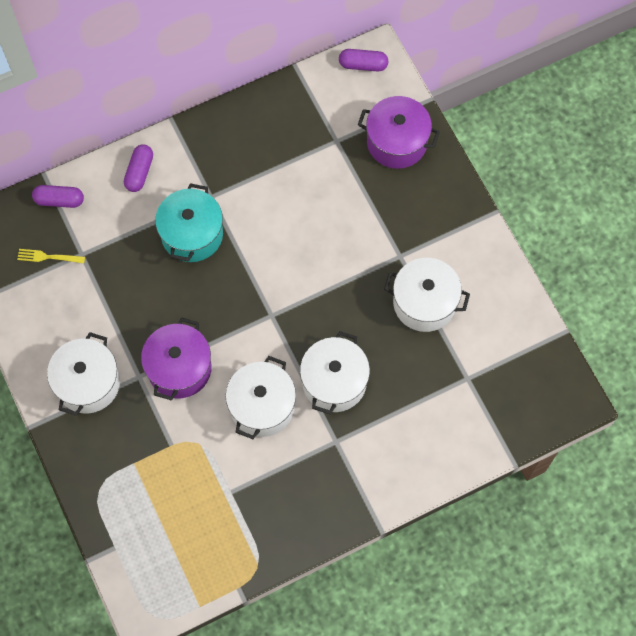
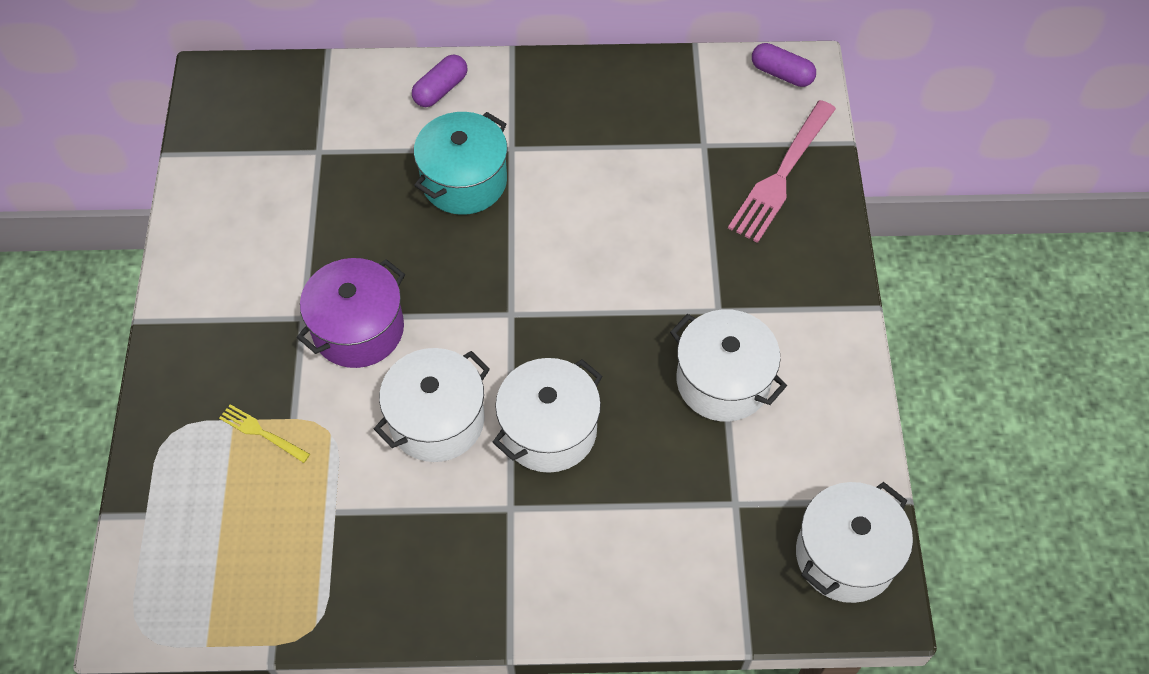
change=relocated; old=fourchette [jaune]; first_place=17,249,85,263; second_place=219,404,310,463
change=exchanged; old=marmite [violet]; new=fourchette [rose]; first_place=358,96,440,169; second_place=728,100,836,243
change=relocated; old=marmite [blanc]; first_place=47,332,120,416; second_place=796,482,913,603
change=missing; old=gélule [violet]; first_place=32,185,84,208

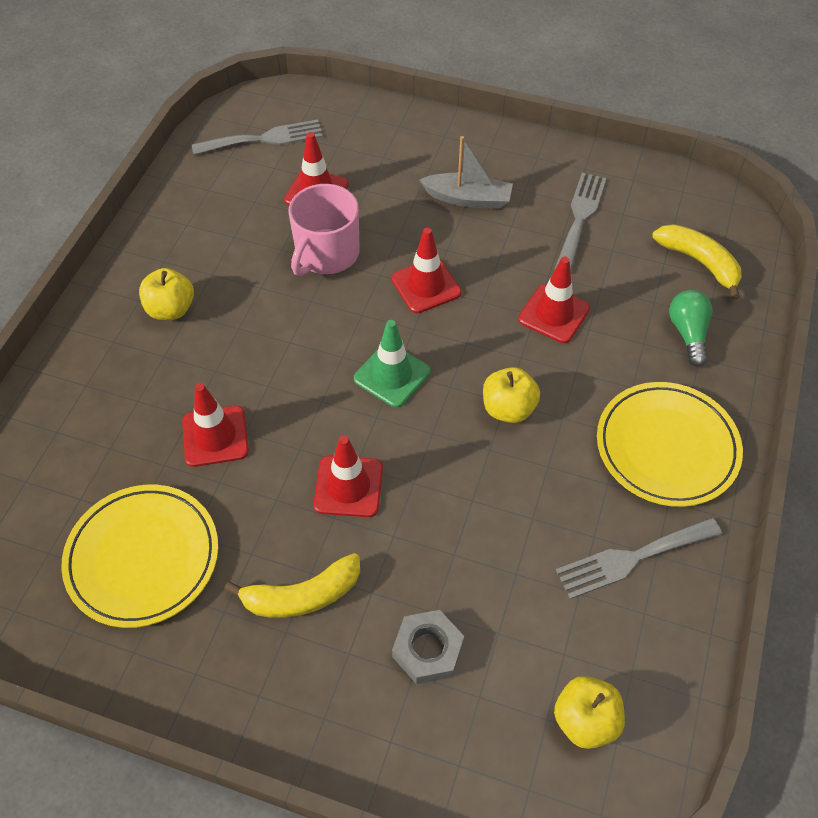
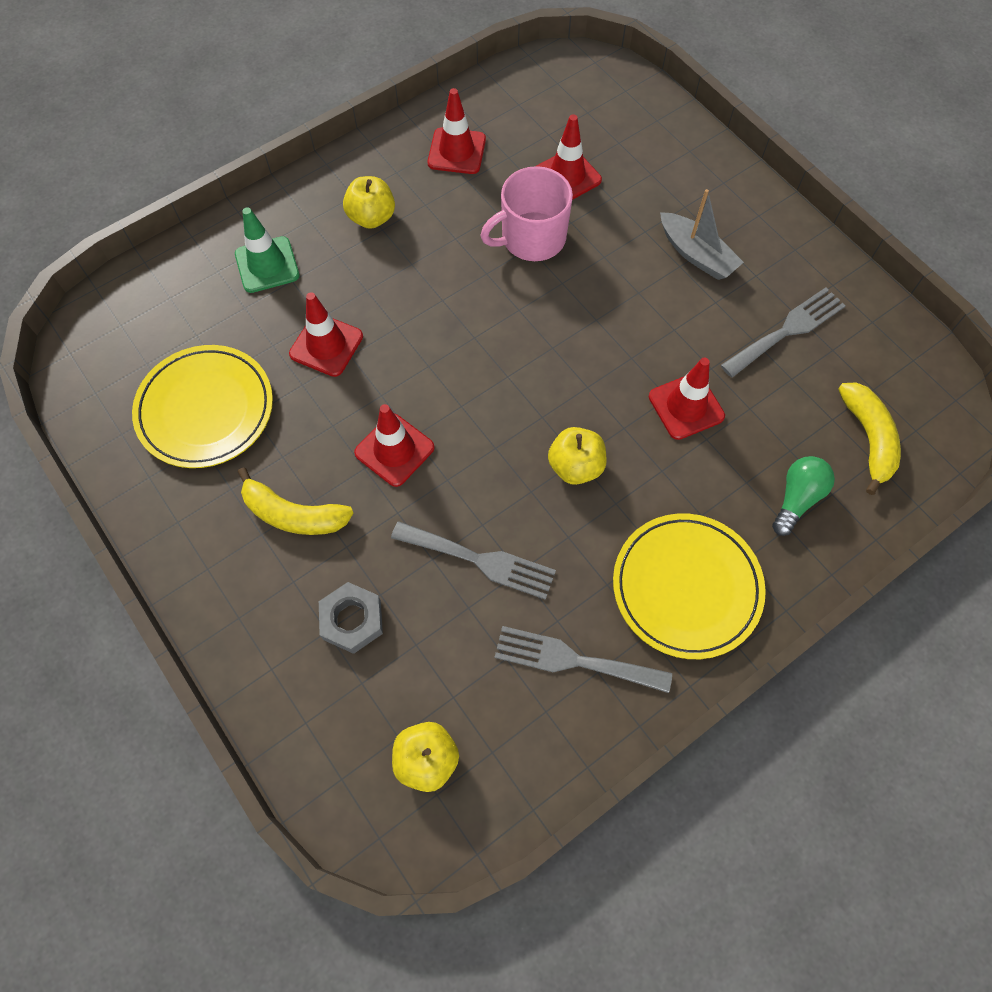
change=relocated; old=cône de chantier [vert]; first_place=354,320,431,408; second_place=235,207,299,293
change=relocated; old=fourchette [gris]; first_place=191,120,323,155; second_place=391,521,556,600
change=relocated; old=cône de chantier [rouge]; first_place=391,228,461,313; second_place=428,88,486,174

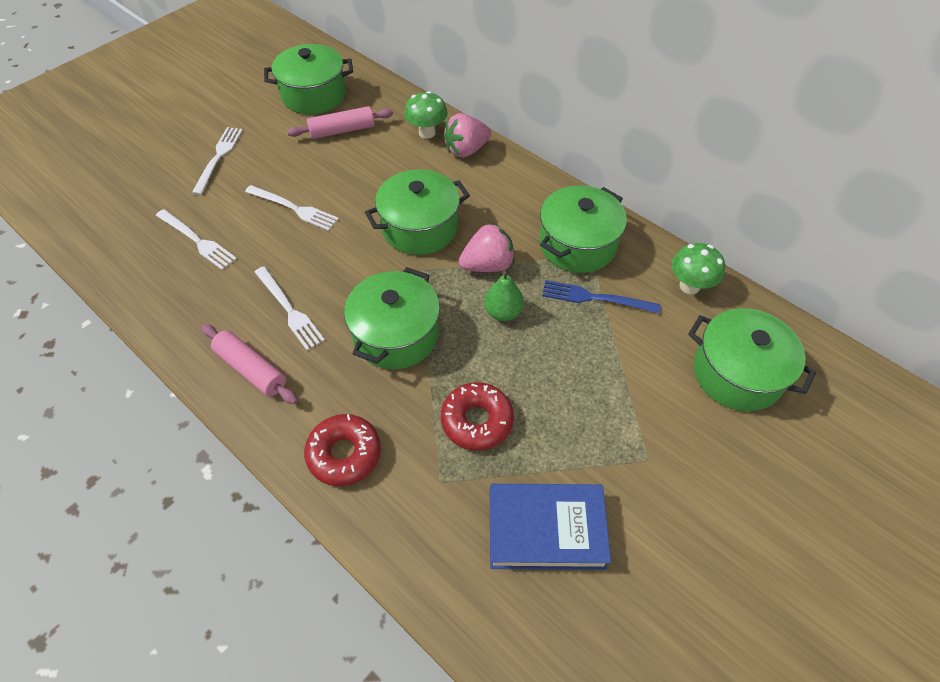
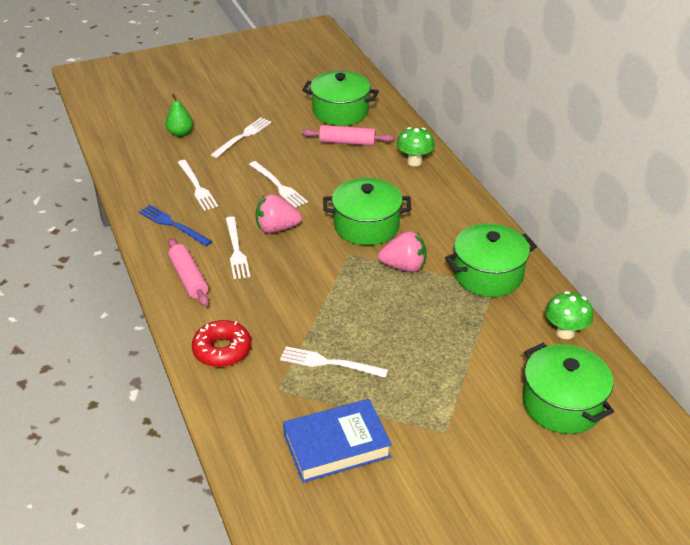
change=relocated; old=fourchette [bleu]; first_place=542,280,660,314; second_place=139,205,212,246
change=relocated; old=poire [vert]; first_place=484,271,524,321; second_place=165,94,193,137
change=relocated; old=fraise [rose]; first_place=443,113,491,158; second_place=255,194,302,234
change=exchanged; old=beignet [rouge]; new=fourchette [blanc]; first_place=441,382,514,450; second_place=280,346,388,378
change=spun; old=livre [bleu]; first_place=490,484,611,570; second_place=283,399,392,483; degrees=-45
change=missing; old=marmite [vert]; first_place=344,267,440,369

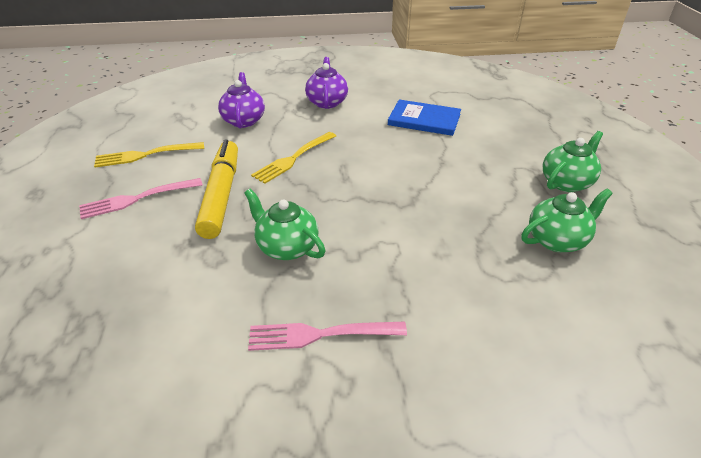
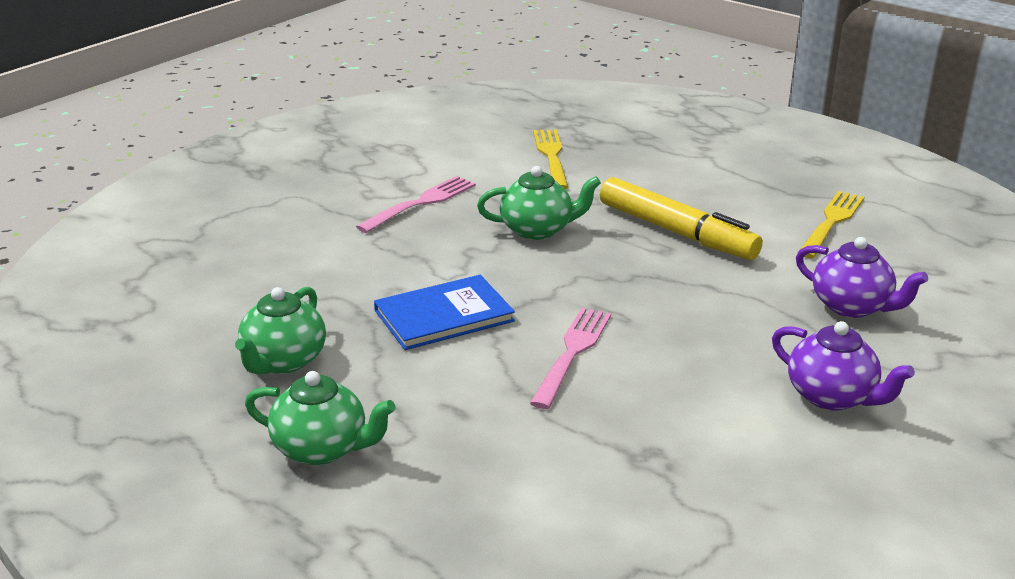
change=spun; old=théière [vert]; first_place=543,131,603,192; second_place=245,371,396,465; degrees=-75
change=relocated; old=livre [bleu]; first_place=388,100,461,136; second_place=374,275,515,350
change=relocated; old=fourchette [rose]; first_place=79,178,203,219; second_place=530,308,611,409
change=relocated; old=fourchette [jaune]; first_place=251,132,336,184; second_place=533,129,568,189

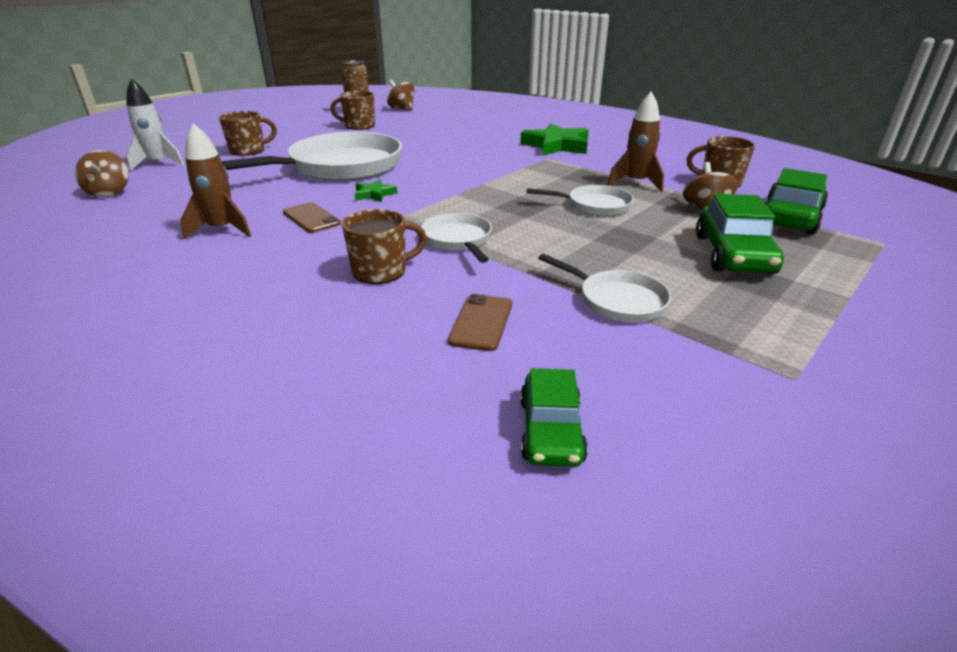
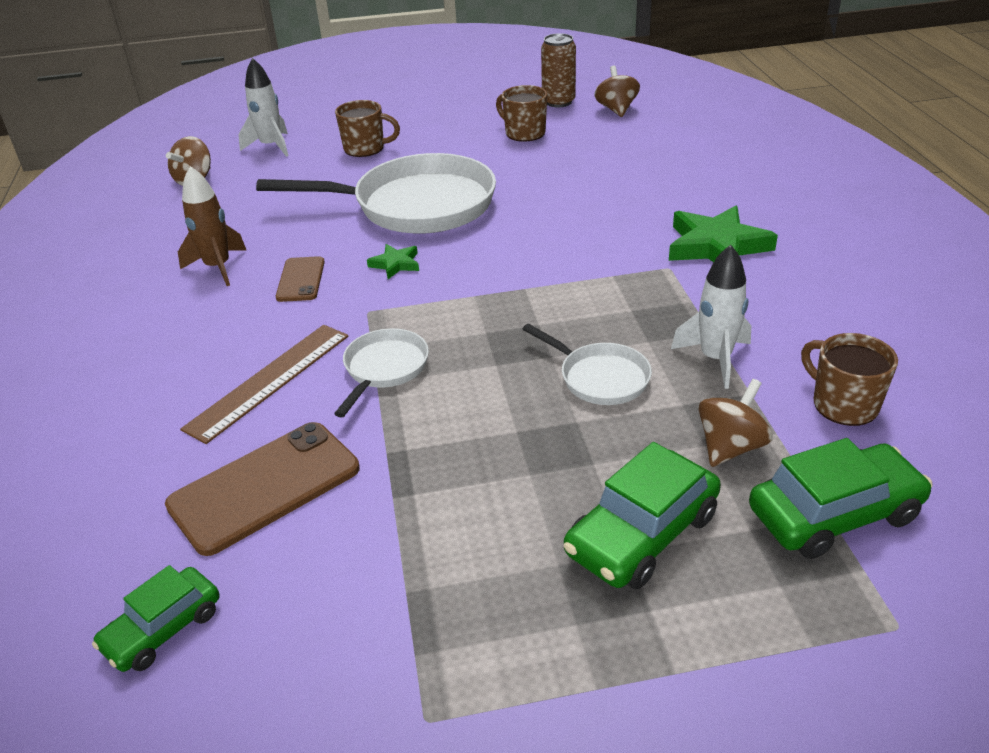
change=size; old=téléphone [marron]; first_place=448,294,512,351; second_place=165,422,360,556; factor=1.79
change=exchanged; old=tasse [marron]; new=règle [marron]; first_place=342,209,427,284; second_place=180,325,348,444
change=colour; old=fusée [marron]; new=fusée [blanc]; first_place=607,92,664,192; second_place=671,245,751,389
change=missing; old=poêle [blanc]; first_place=538,254,671,322

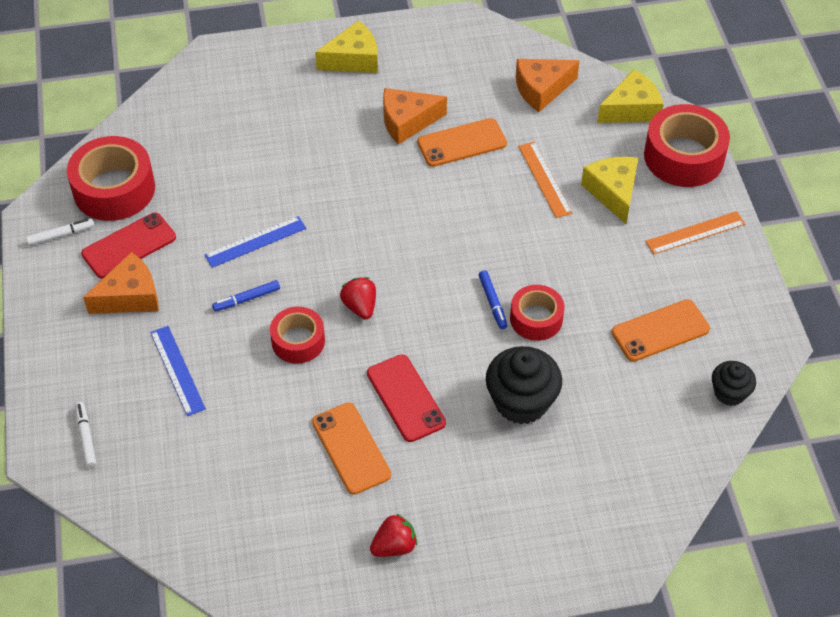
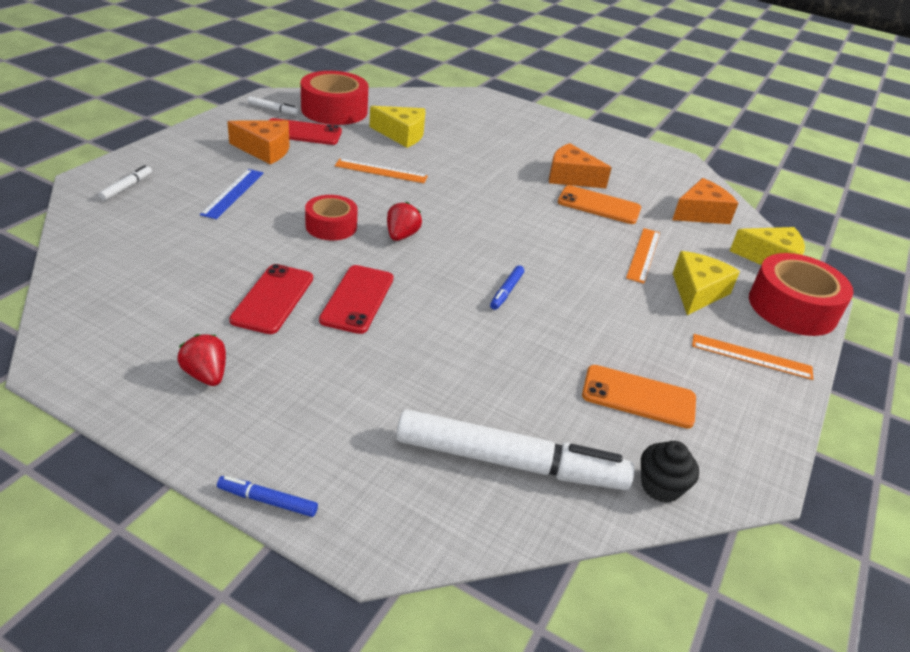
change=spun; old=fraise [rouge]; first_place=370,514,417,557; second_place=177,334,226,386; degrees=-135
change=relocated; old=feutre [bleu]; first_place=212,280,280,312; second_place=217,476,318,517
change=colour; old=téléphone [orange]; new=téléphone [rouge]; first_place=312,403,391,495; second_place=229,264,313,334
change=colour; old=règle [bleu]; new=règle [orange]; first_place=205,216,306,268; second_place=335,159,428,183
change=relocated; old=fromage [jaune]; first_place=315,20,378,73; second_place=369,106,425,148
change=appeared; new=feutre [blanc]; second_place=396,409,635,490
change=spun; old=fromage [orange]; first_place=516,59,580,112; second_place=672,178,738,224; degrees=135
change=missing; old=muffin [noir]; first_place=486,346,562,424
change=missing; old=ruban adhésif [rouge]; first_place=510,285,565,341

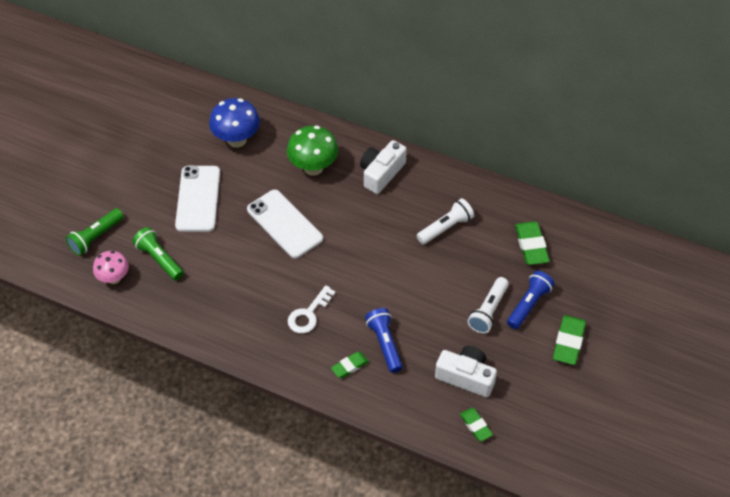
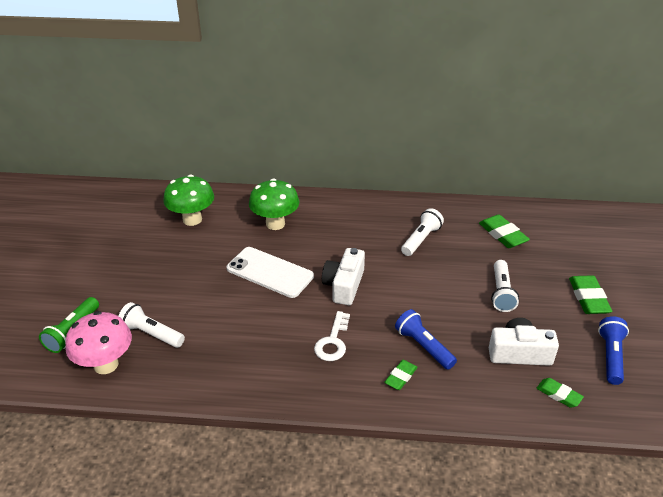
change=size; old=champignon [rose]; first_place=93,251,129,284; second_place=65,311,132,374; factor=1.54
change=colour; old=lampe de poche [vert]; new=lampe de poche [blanc]; first_place=132,227,184,280; second_place=118,302,185,348
change=colour; old=champignon [bleu]; new=champignon [vert]; first_place=209,98,260,148; second_place=163,175,214,226
change=relocated; old=appareil photo [blanc]; first_place=360,140,407,194; second_place=322,248,365,305
change=relocated; old=lampe de poche [bleu]; first_place=507,271,554,329; second_place=598,316,629,385
change=missing; old=téléphone [blanc]; first_place=175,166,220,232

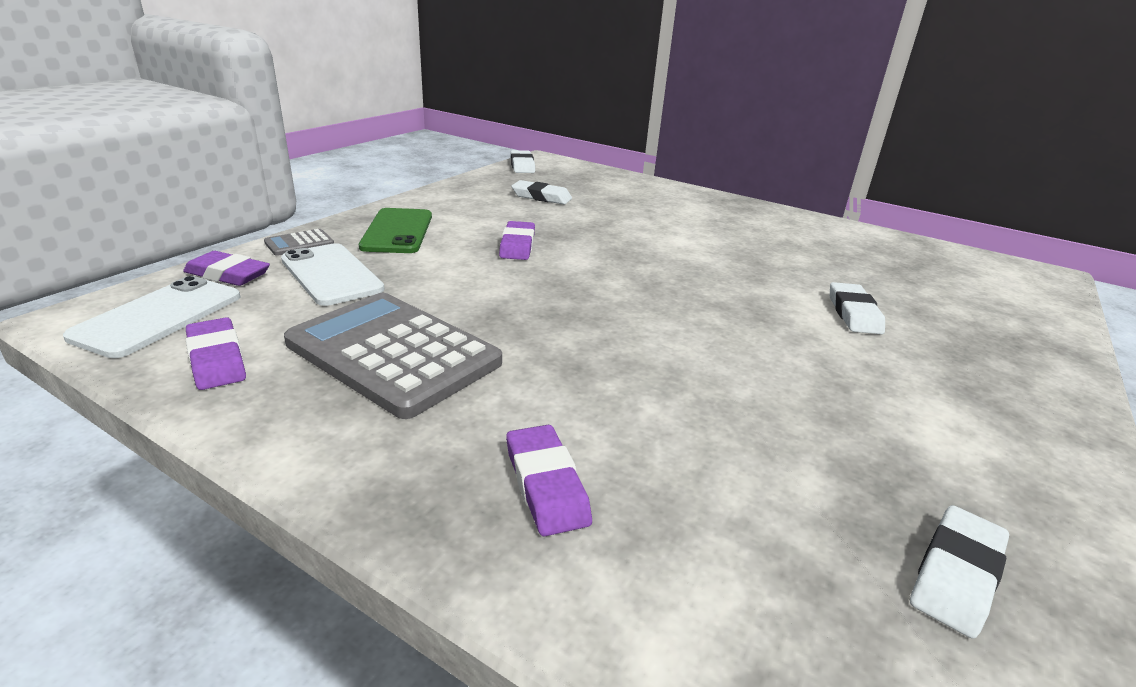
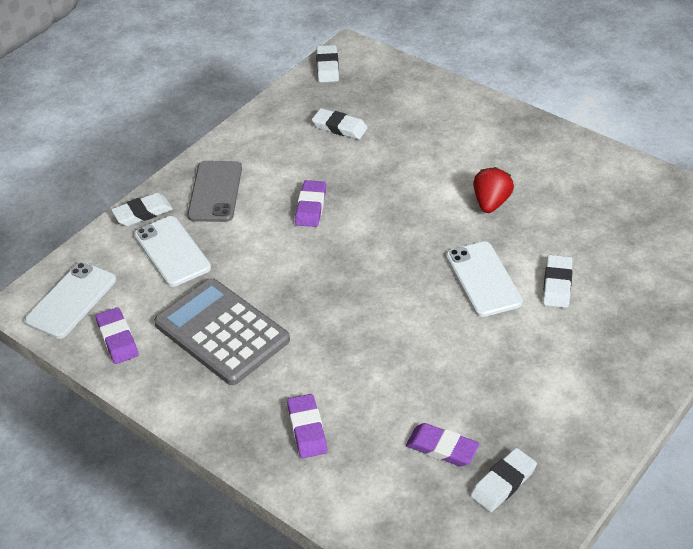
change=exchanged; old=calculatrice [gris]; new=gomme [blanc]; first_place=264,229,334,256; second_place=111,193,173,226
change=colour; old=téléphone [vert]; new=téléphone [gris]; first_place=359,208,432,253; second_place=187,161,242,222
change=relocated; old=gomme [violet]; first_place=183,251,270,286; second_place=406,423,480,466
change=appeared; new=téléphone [blanc]; second_place=446,241,523,317
change=appeared; new=fraise [rouge]; second_place=473,167,514,213

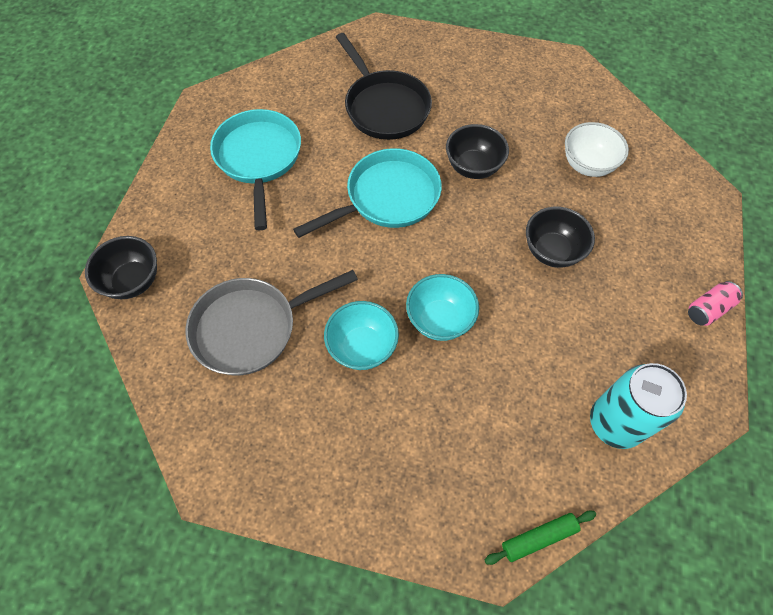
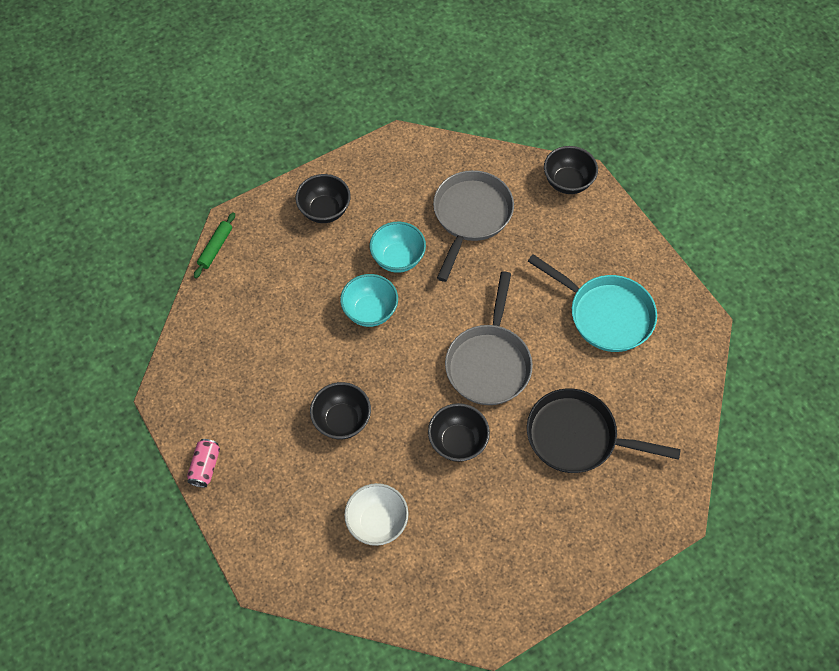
change=appeared; new=bol [noir]; second_place=295,174,351,223
change=colour; old=poêle [turquoise]; new=poêle [gris]; first_place=293,148,442,238; second_place=445,271,533,405
change=missing; old=canette [turquoise]; first_place=590,363,687,449

